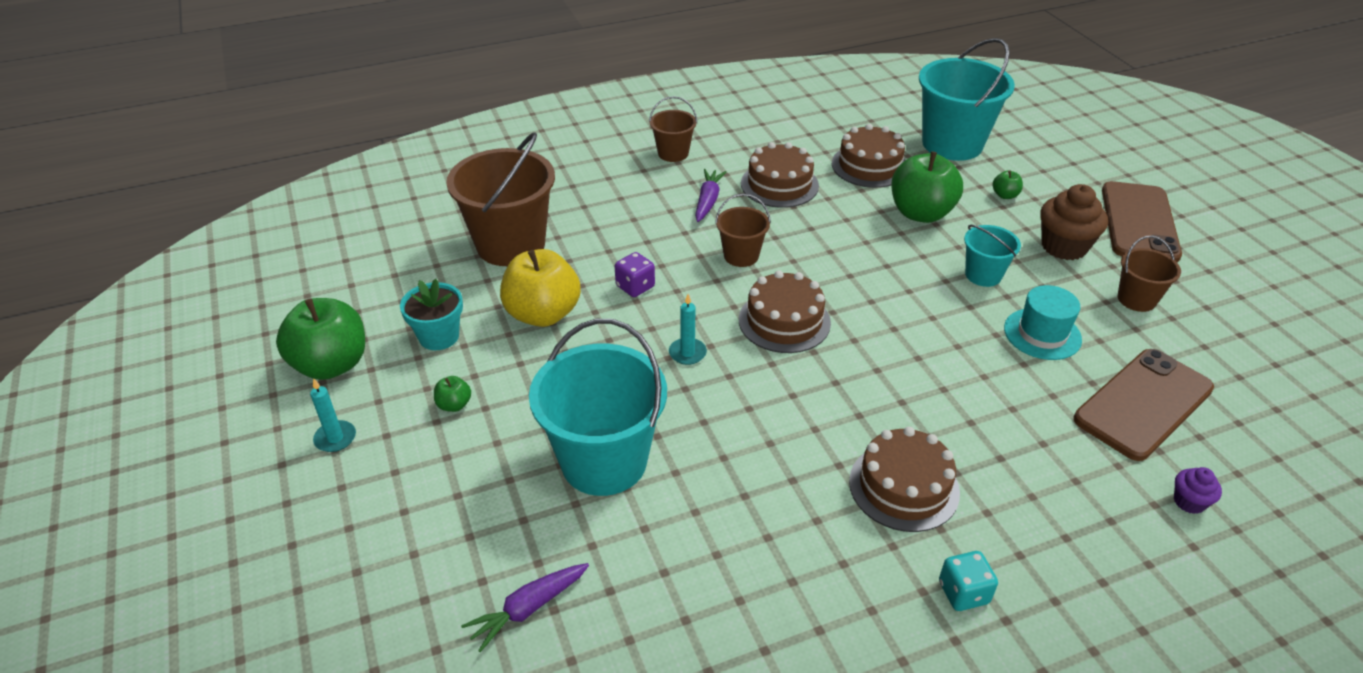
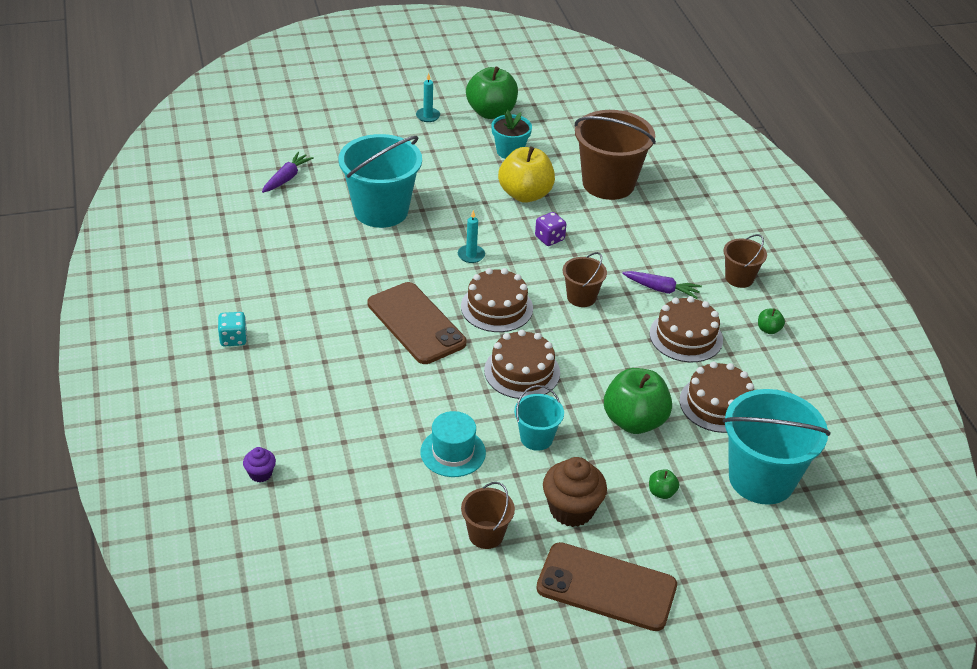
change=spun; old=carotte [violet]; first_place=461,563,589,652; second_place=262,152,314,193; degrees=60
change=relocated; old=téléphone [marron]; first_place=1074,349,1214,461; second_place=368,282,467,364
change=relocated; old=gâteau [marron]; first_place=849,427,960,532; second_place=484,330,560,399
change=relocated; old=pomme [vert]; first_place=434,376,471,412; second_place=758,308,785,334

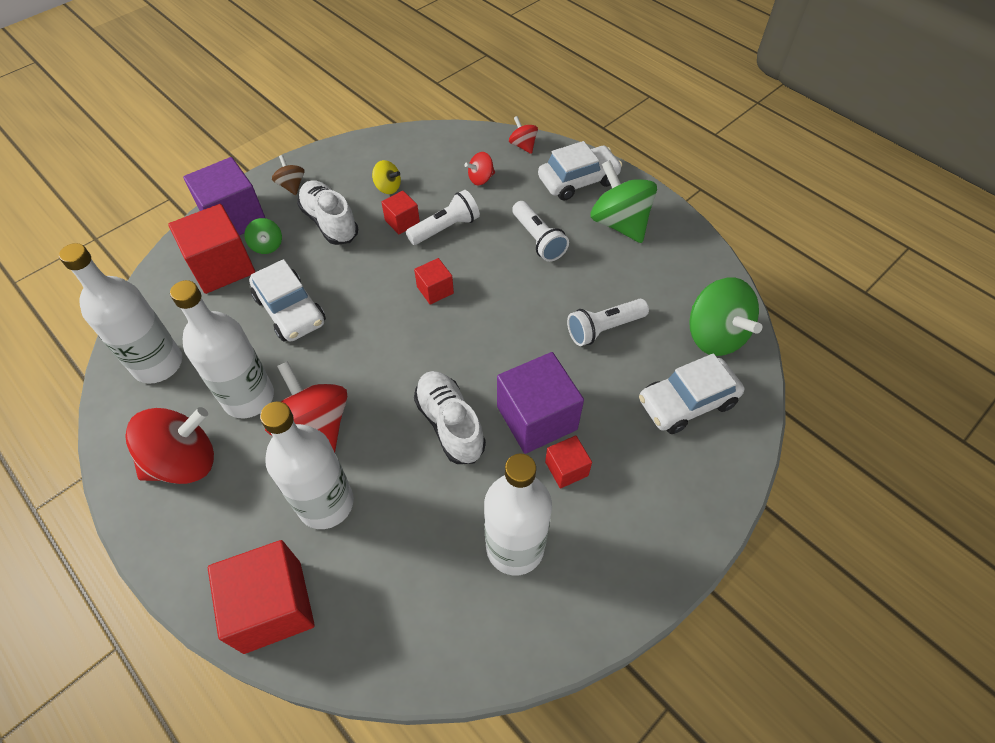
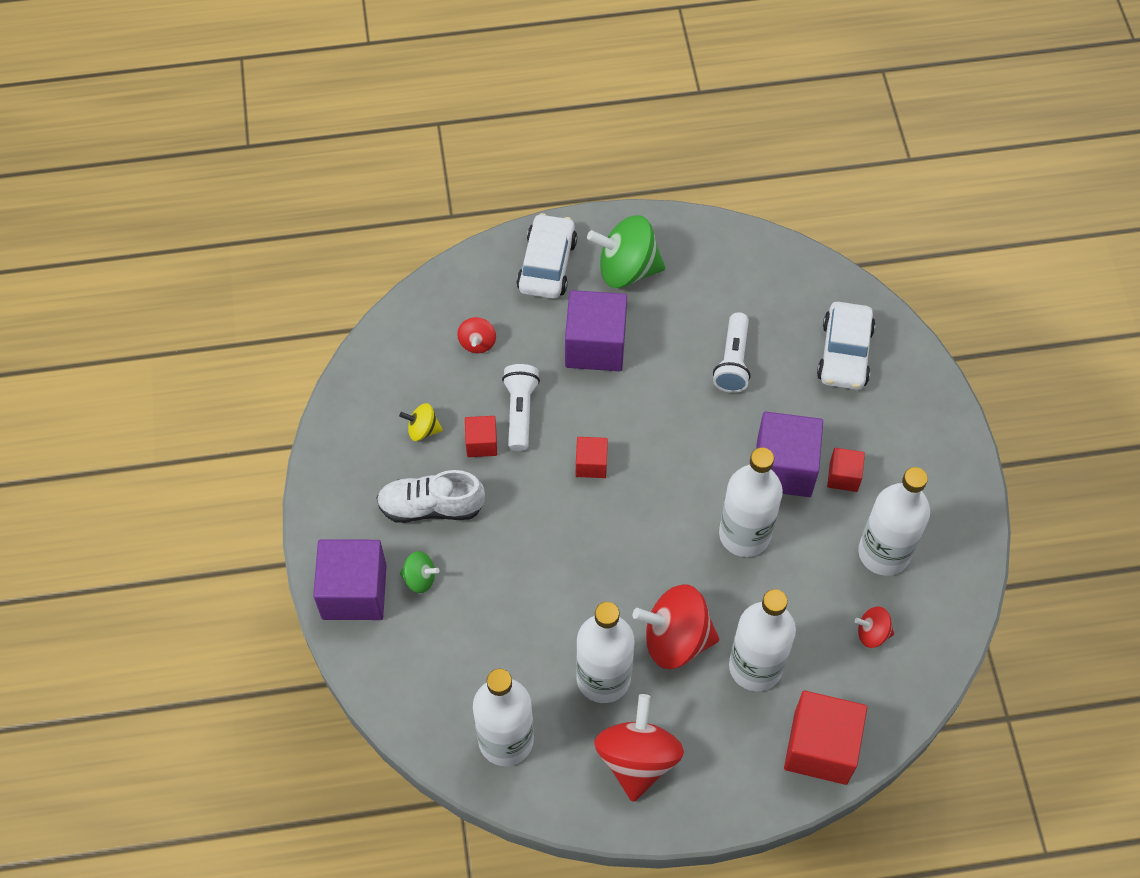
change=spun; old=toupie [jaune]; first_place=372,160,401,194; second_place=399,403,443,441; degrees=-150
change=exchanged; old=lampe de poche [blanc]; new=cube [violet]; first_place=512,201,569,262; second_place=565,290,627,371
change=exchanged; old=chaussure [blanc]; new=bouteille [blanc]; first_place=414,371,486,464; second_place=719,447,783,557
change=relocated; old=toupie [rouge]; first_place=509,116,538,154; second_place=855,606,894,648
change=missing; old=cube [rouge]; first_place=168,204,255,294
change=missing; old=voiture [blanc]; first_place=249,259,326,342
change=missing; old=toupie [marron]; first_place=272,155,304,195
change=missing; old=toupie [vert]; first_place=689,277,762,356

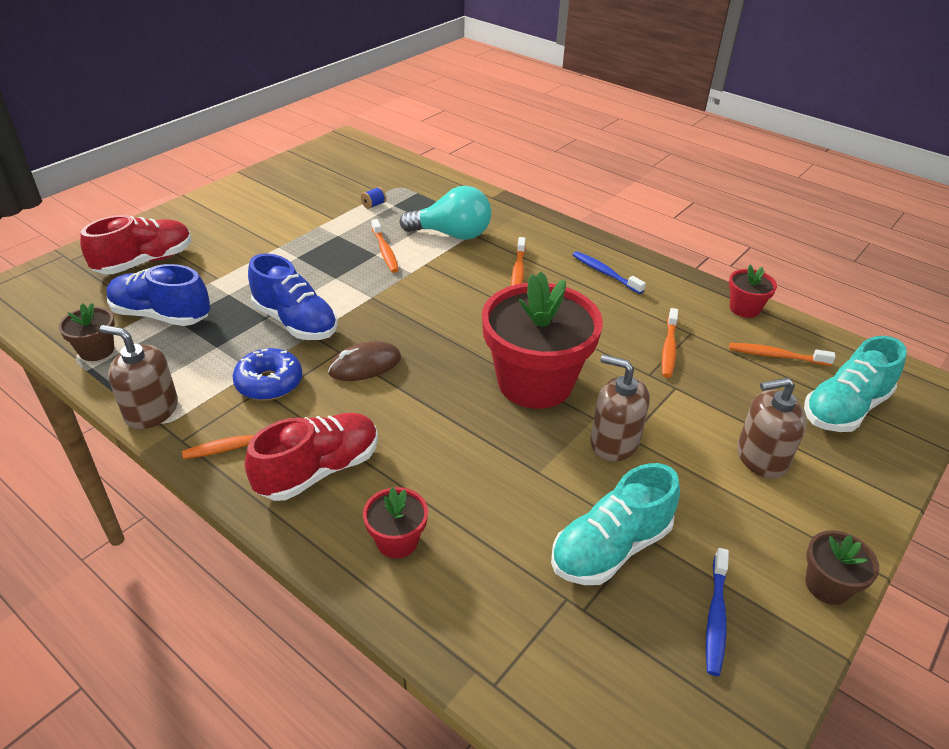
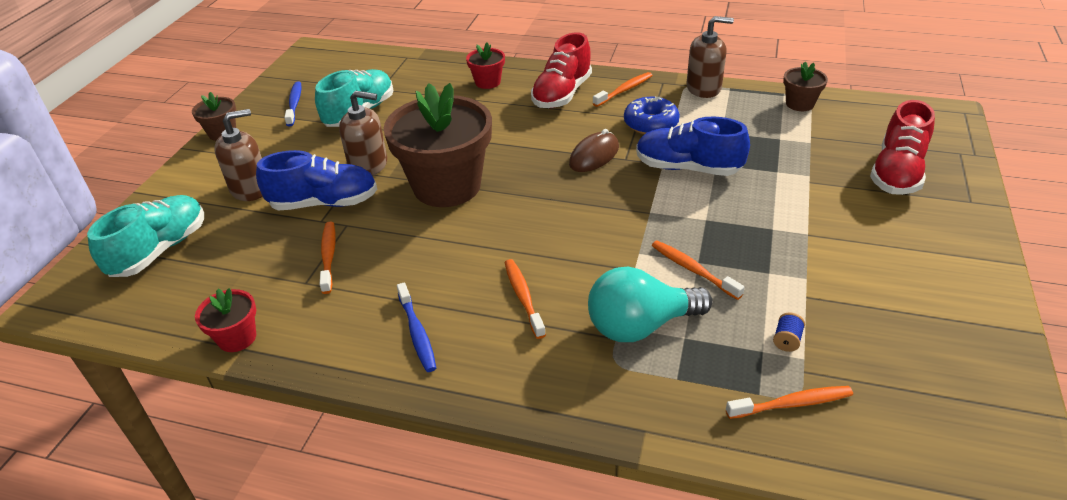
change=relocated; old=chaussure [bleu]; first_place=106,264,210,326; second_place=256,150,377,211
change=colour; old=pot de fleurs [rouge]; new=pot de fleurs [marron]; first_place=482,272,603,409; second_place=384,83,492,207
change=spun; old=brosse à dents [bleu]; first_place=573,251,646,294; second_place=397,283,436,372; degrees=45
change=relocated; old=brosse à dents [orange]; first_place=729,343,836,366; second_place=726,386,853,419

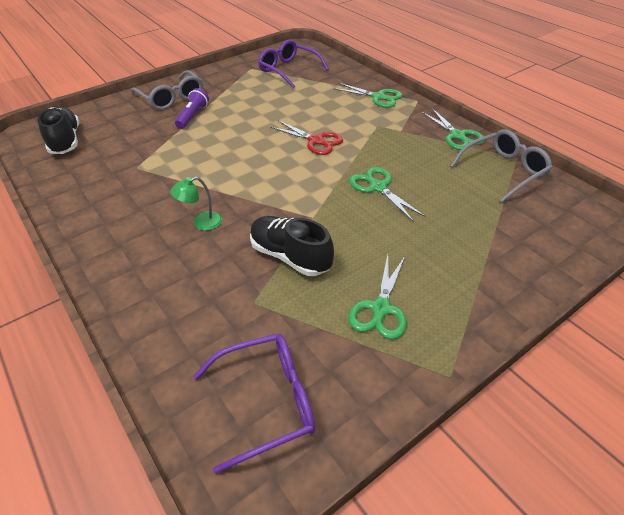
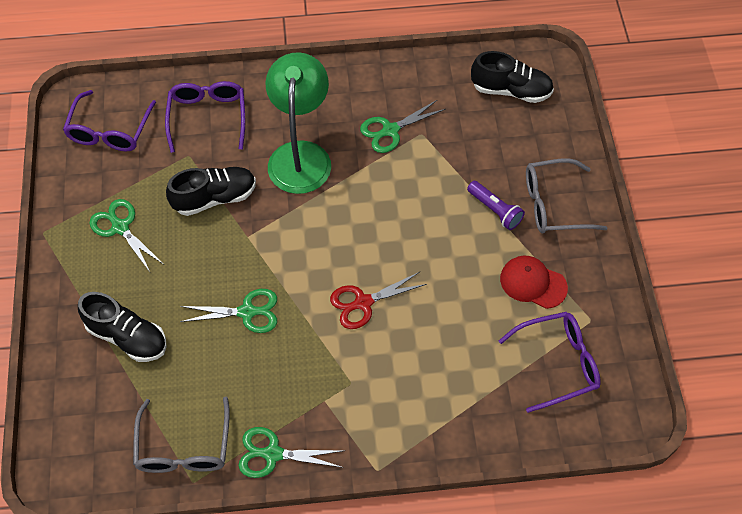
change=appeared; new=chaussure [noir]; second_place=78,292,167,362
change=appeared; new=lunettes [violet]; second_place=165,81,245,153
change=size; old=lampe [vert]; first_place=170,177,222,231; second_place=265,52,331,194; factor=2.34
change=relocated; old=ciseaux [vert]; first_place=333,83,403,108; second_place=360,99,446,153
change=appeared; new=casquette [rouge]; second_place=500,256,568,309

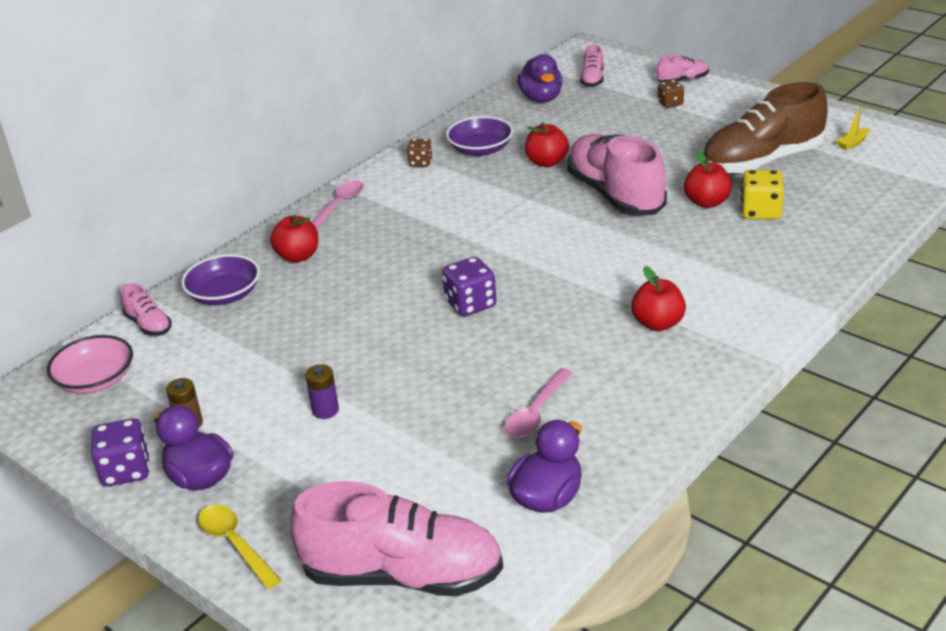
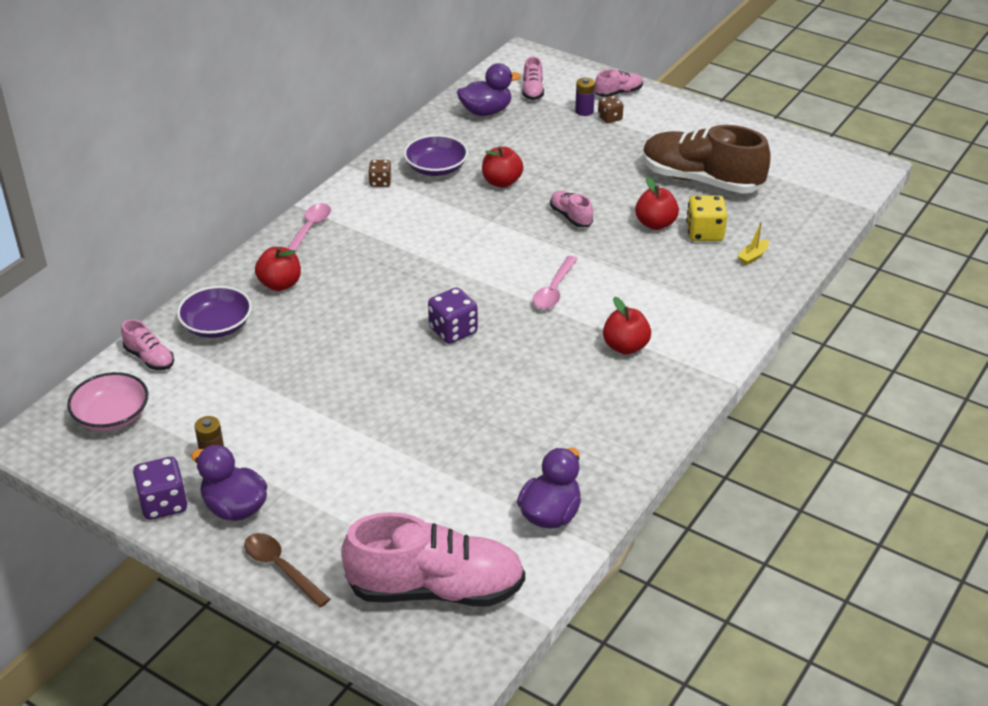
change=colour; old=cuillère [jaune]; new=cuillère [marron]; first_place=198,505,281,589; second_place=244,533,330,608
change=spun; old=canard [violet]; first_place=517,54,563,103; second_place=457,63,521,116; degrees=-90
change=relocated; old=cuillère [rose]; first_place=505,368,573,438; second_place=533,256,578,309
change=size; old=chaussure [rose]; first_place=567,134,667,216; second_place=550,190,593,227; factor=0.45
change=relocated; old=pile [violet]; first_place=305,364,339,419; second_place=575,78,595,116
change=spun; old=chaussure [marron]; first_place=703,82,828,174; second_place=643,125,771,194; degrees=60
change=relocated; old=bateau [jaune]; first_place=837,106,869,150; second_place=737,222,769,265

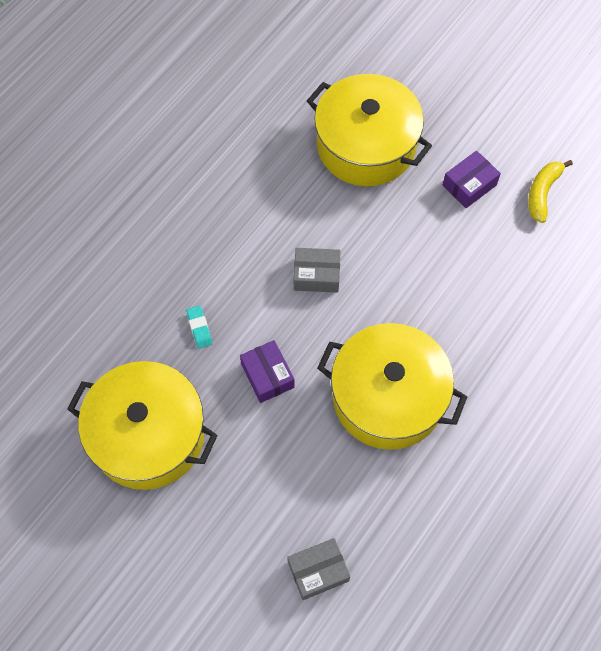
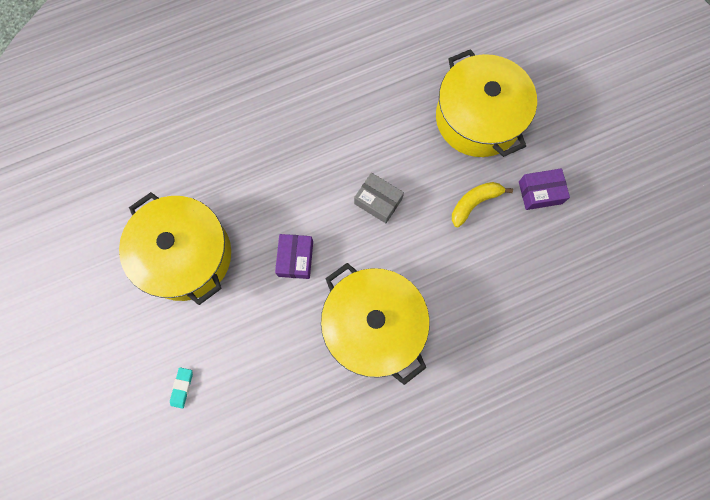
change=relocated; old=gomme [turquoise]; first_place=186,305,212,349; second_place=170,367,193,409
change=relocated; old=banane [jaune]; first_place=528,160,573,223; second_place=452,182,513,227
change=missing; old=boîte [gris]; first_place=287,538,350,600

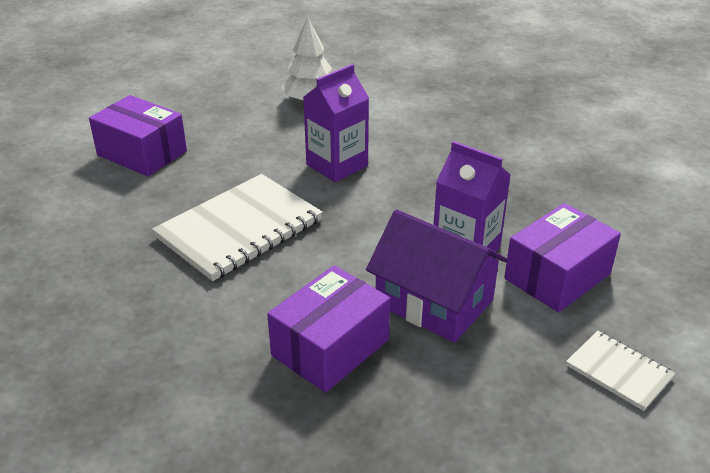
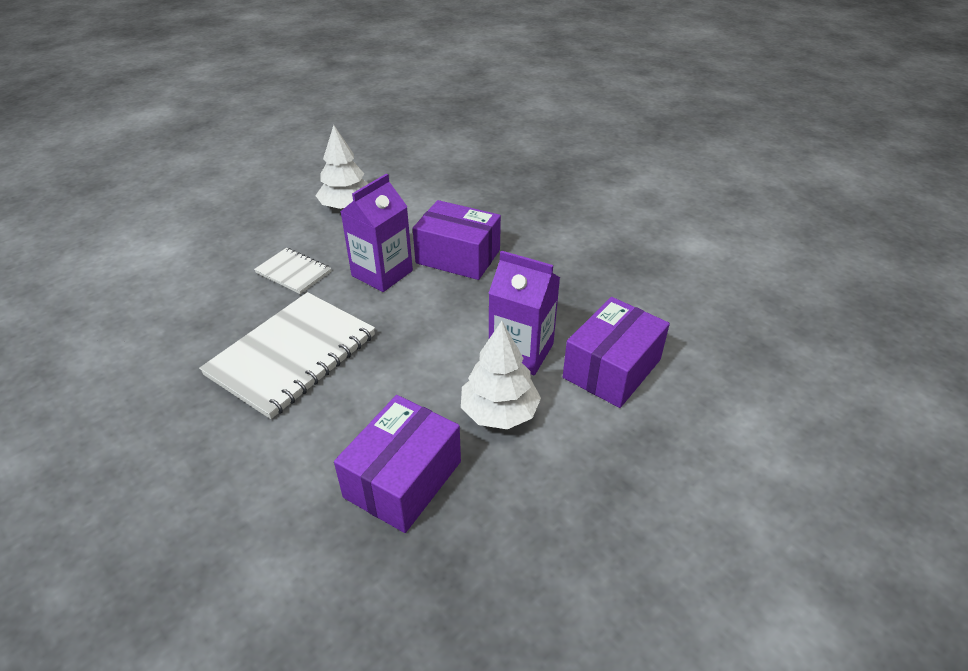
change=relocated; old=carnet [blanc]; first_place=566,331,675,411; second_place=254,248,331,294
change=relocated; old=boîte [violet]; first_place=89,95,187,176; second_place=413,200,501,280
change=exchanged; old=maison [violet]; new=arbre [blanc]; first_place=366,209,508,343; second_place=461,321,541,429

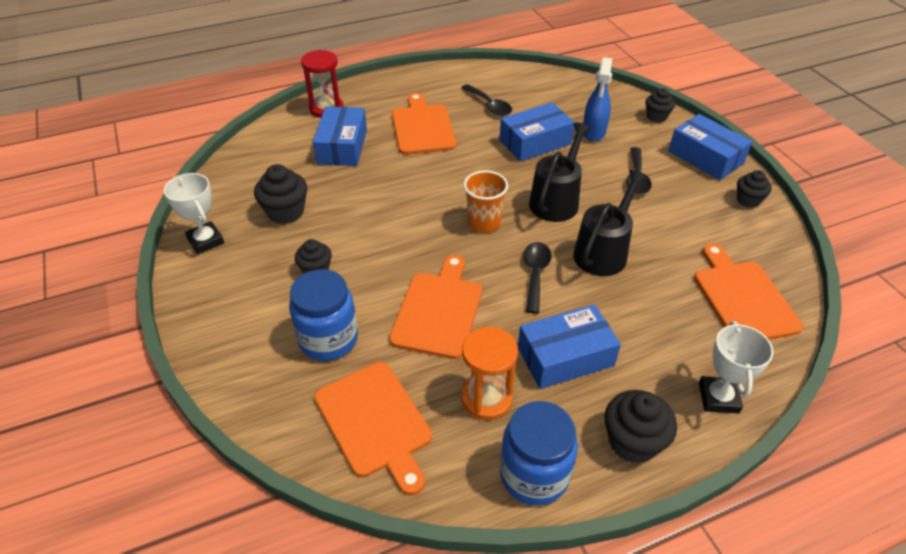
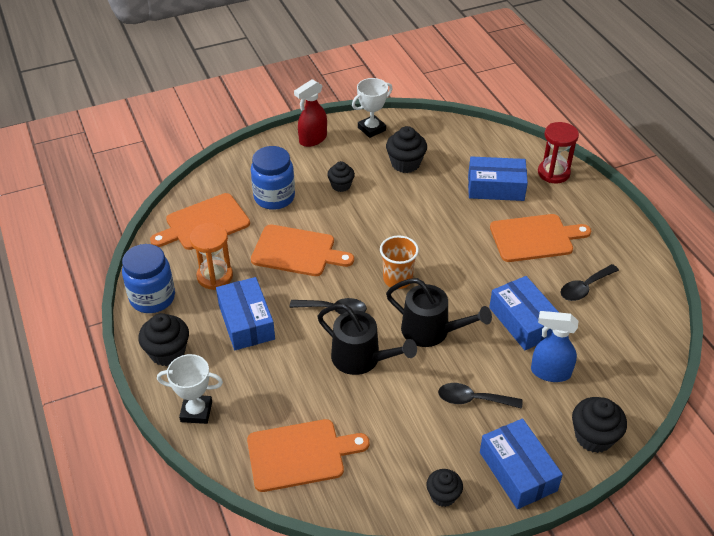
change=appeared; new=vaporisateur [rouge]; second_place=294,79,327,147
change=spun; old=boîte [bleu]; first_place=668,114,752,180; second_place=480,418,563,509; degrees=-75
change=size; old=muffin [noir]; first_place=646,88,675,123; second_place=572,397,627,453; factor=1.54

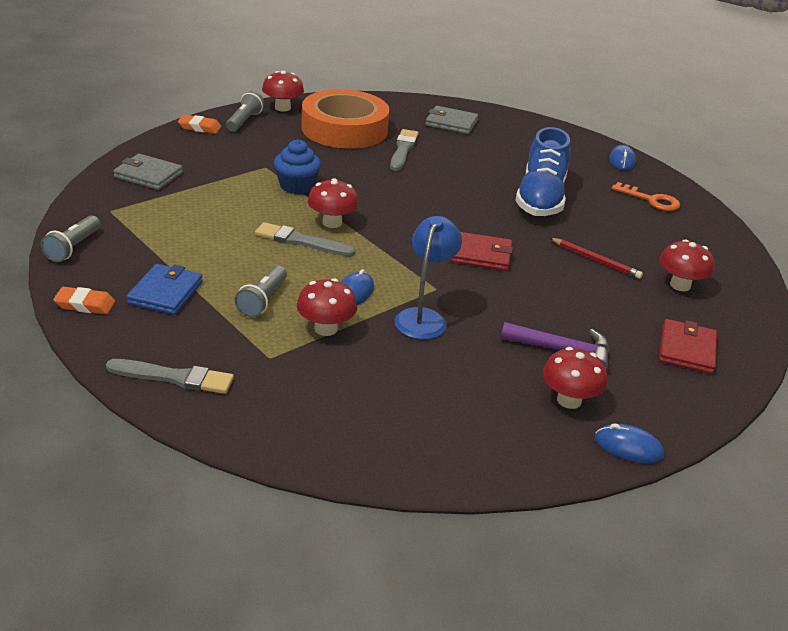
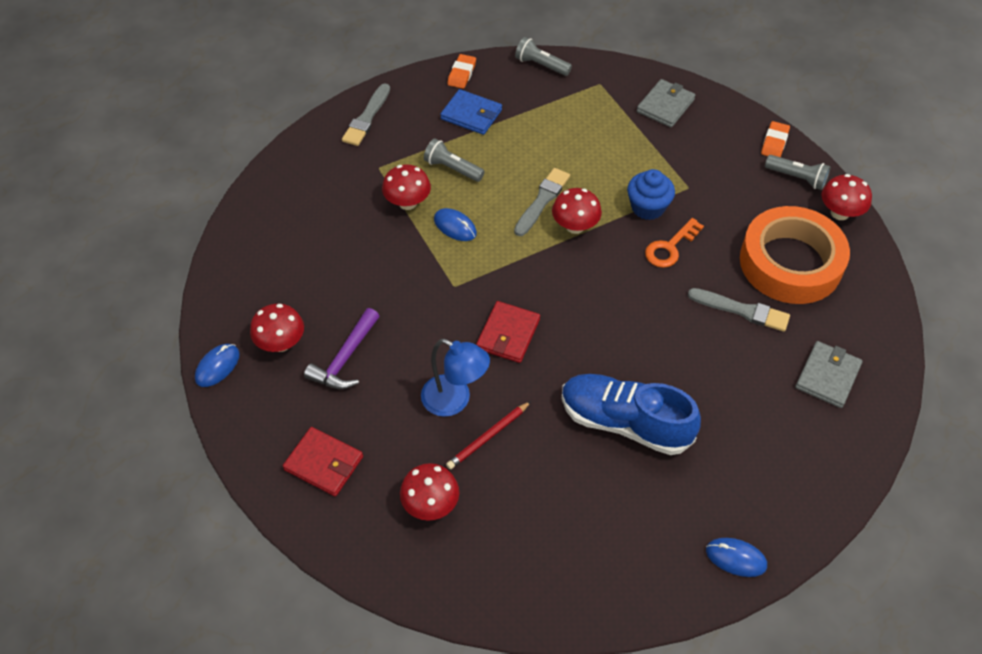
change=relocated; old=lampe [bleu]; first_place=394,216,462,339; second_place=421,339,490,417
change=relocated; old=clé [orange]; first_place=612,182,680,211; second_place=645,218,704,268

